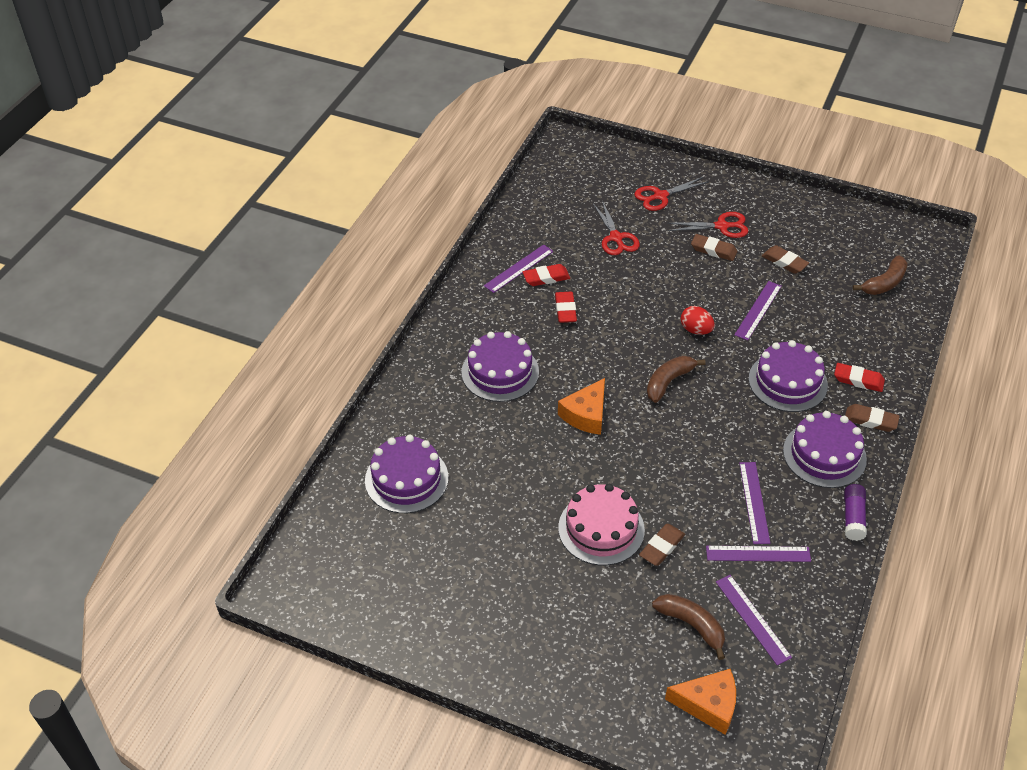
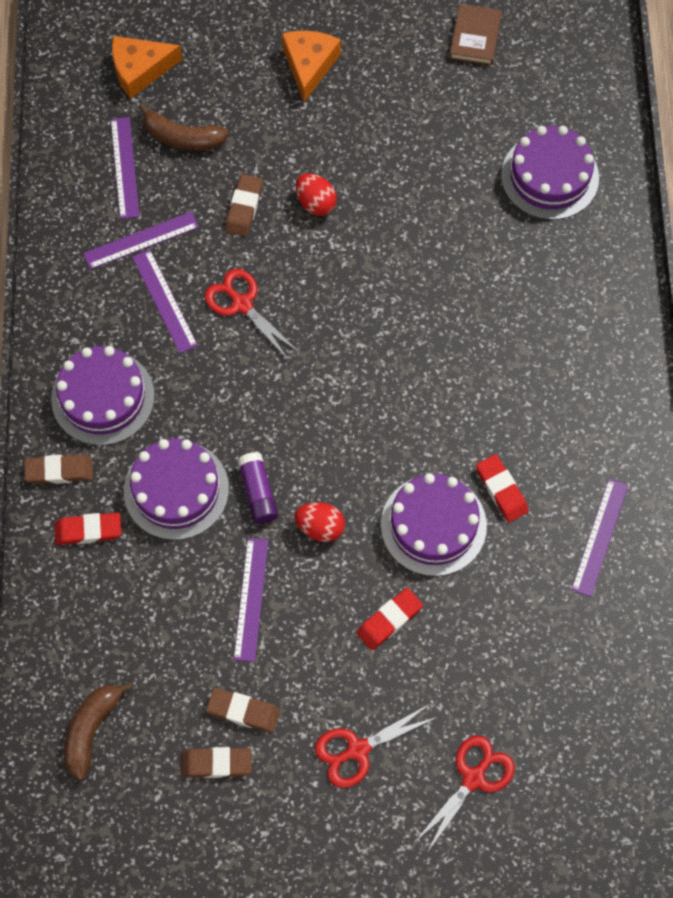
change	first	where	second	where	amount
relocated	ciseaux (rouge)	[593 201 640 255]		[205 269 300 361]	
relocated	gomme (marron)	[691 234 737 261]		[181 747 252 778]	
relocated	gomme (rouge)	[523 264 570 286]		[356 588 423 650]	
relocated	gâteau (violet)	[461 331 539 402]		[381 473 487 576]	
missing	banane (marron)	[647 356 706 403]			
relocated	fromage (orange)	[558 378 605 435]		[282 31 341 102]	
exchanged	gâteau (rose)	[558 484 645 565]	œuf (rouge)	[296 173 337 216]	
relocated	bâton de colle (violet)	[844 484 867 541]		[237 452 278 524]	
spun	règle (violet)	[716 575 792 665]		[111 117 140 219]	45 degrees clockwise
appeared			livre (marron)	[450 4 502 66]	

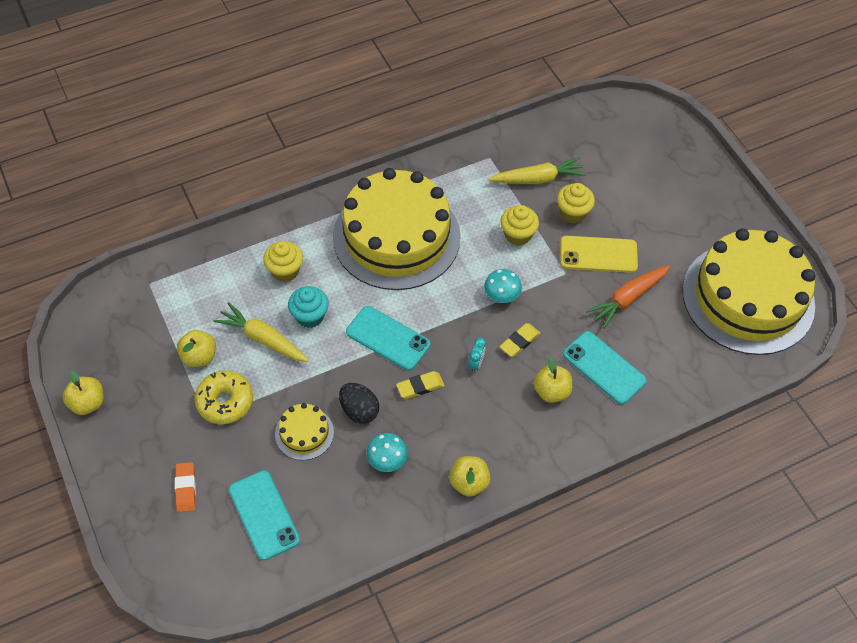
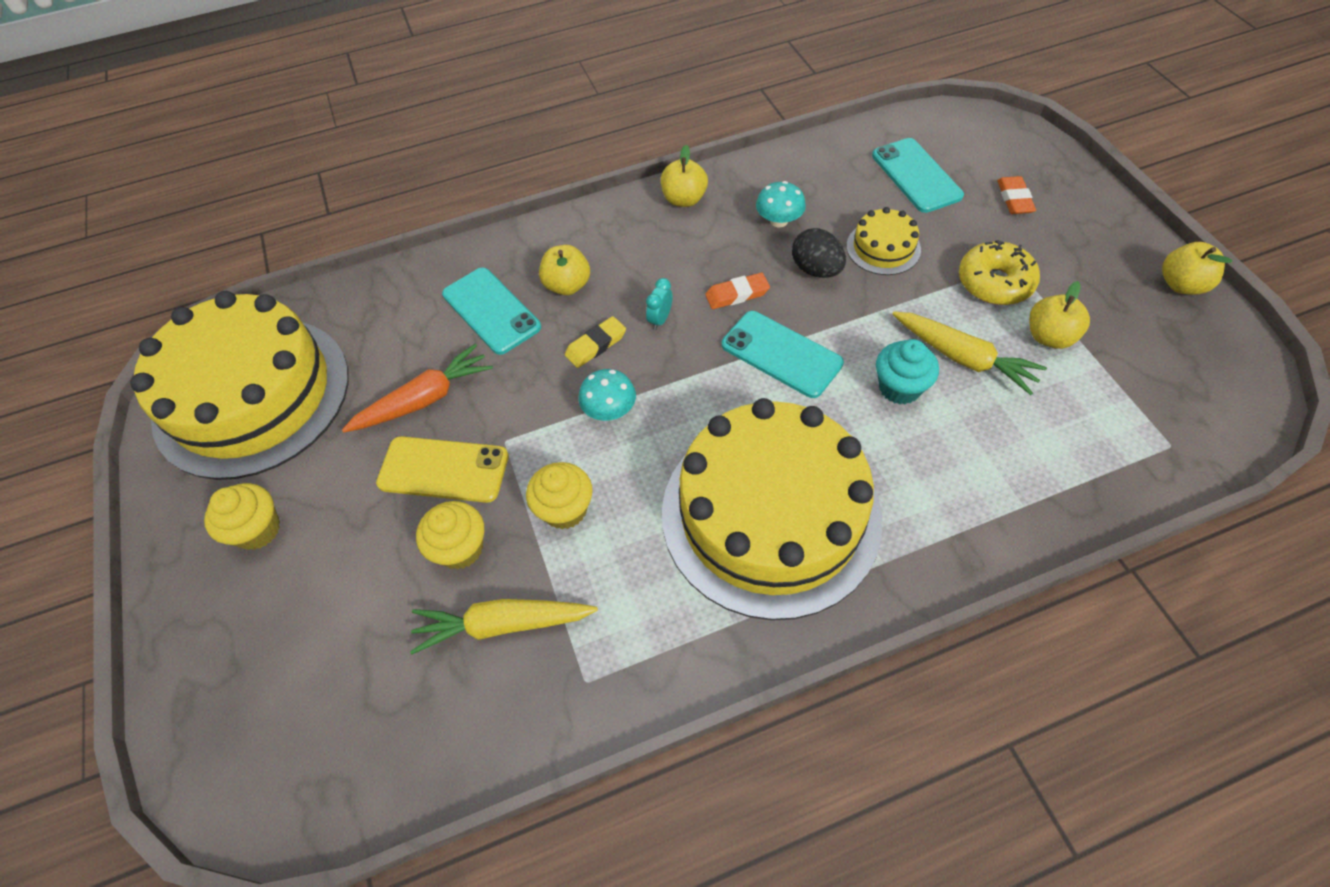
change	first	where	second	where	amount
relocated	muffin (jaune)	[263 241 303 282]		[204 483 280 550]	
colour	gomme (jaune)	[396 371 445 399]	gomme (orange)	[705 273 770 309]	

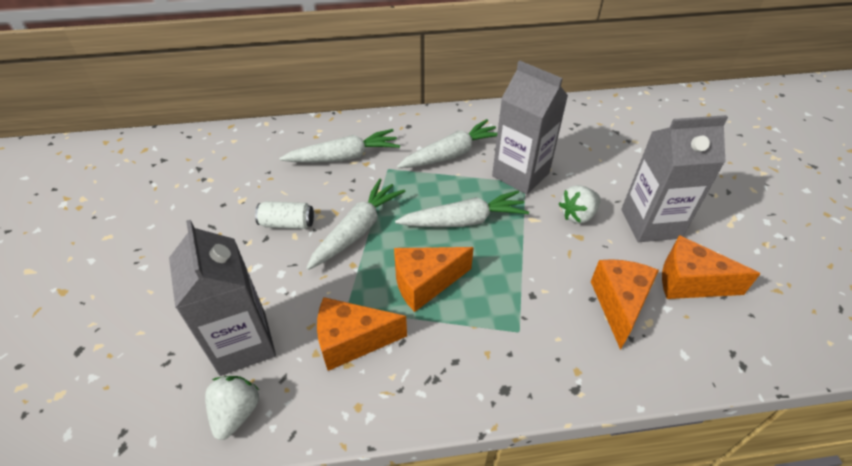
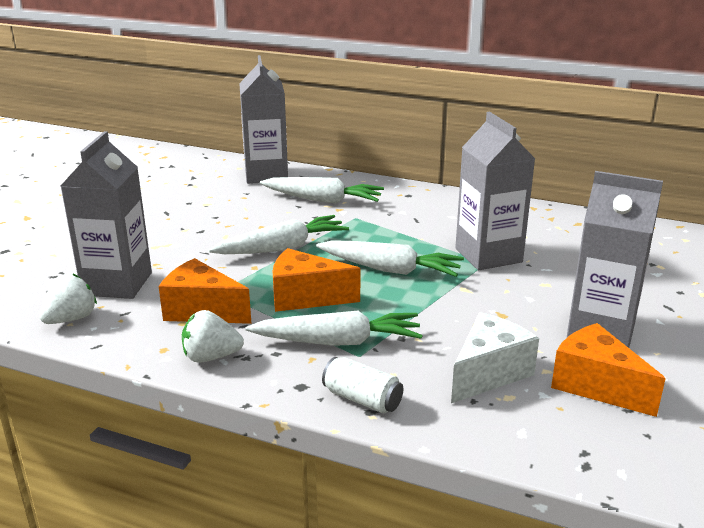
change	first	where	second	where	amount
relocated	carotte (blanc)	[397 119 497 168]		[246 311 423 346]	
relocated	fraise (blanc)	[559 185 601 224]		[182 310 244 363]	
relocated	canette (blanc)	[255 201 314 229]		[322 357 403 413]	
colour	fromage (orange)	[591 259 659 350]	fromage (blanc)	[451 312 539 403]	
appeared			brique de lait (gris)	[239 55 288 184]	

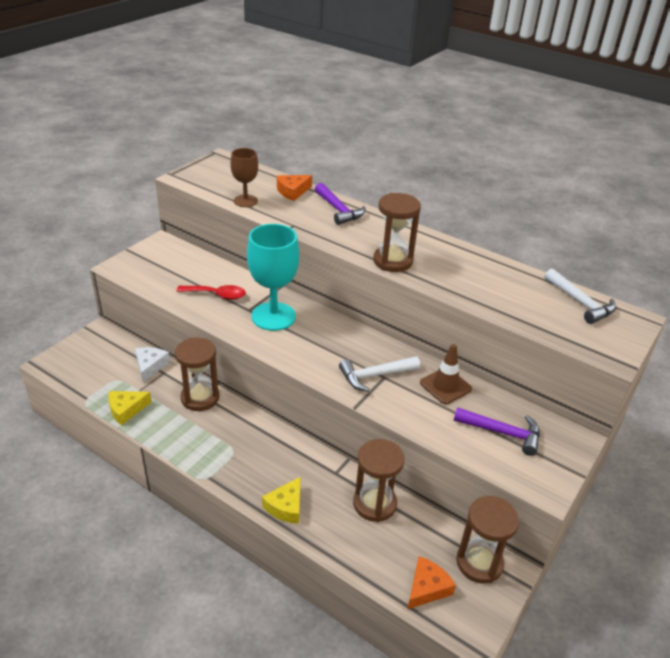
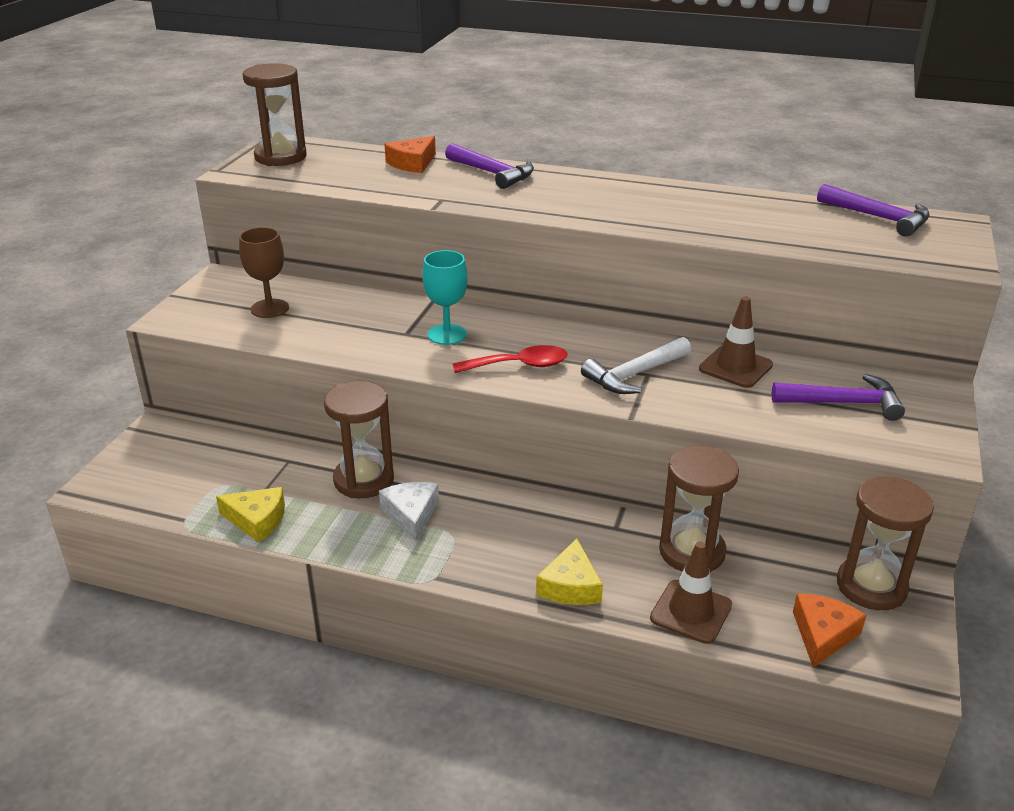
change	first	where	second	where	amount
relocated	verre à pied (marron)	[230 148 258 207]		[239 227 289 318]	
relocated	sablier (marron)	[373 193 421 272]		[243 63 307 166]	
size	verre à pied (turquoise)	[247 224 299 331]		[423 250 468 345]	x0.58
colour	marteau (blanc)	[544 269 616 324]	marteau (violet)	[817 184 930 237]	
relocated	cuillère (rouge)	[177 285 246 300]		[453 345 567 373]	
relocated	fromage (blanc)	[135 347 170 382]		[379 482 439 542]	
spun	fromage (jaune)	[108 391 152 425]		[216 487 285 543]	120 degrees counterclockwise
appeared			cône de chantier (marron)	[650 541 732 644]	

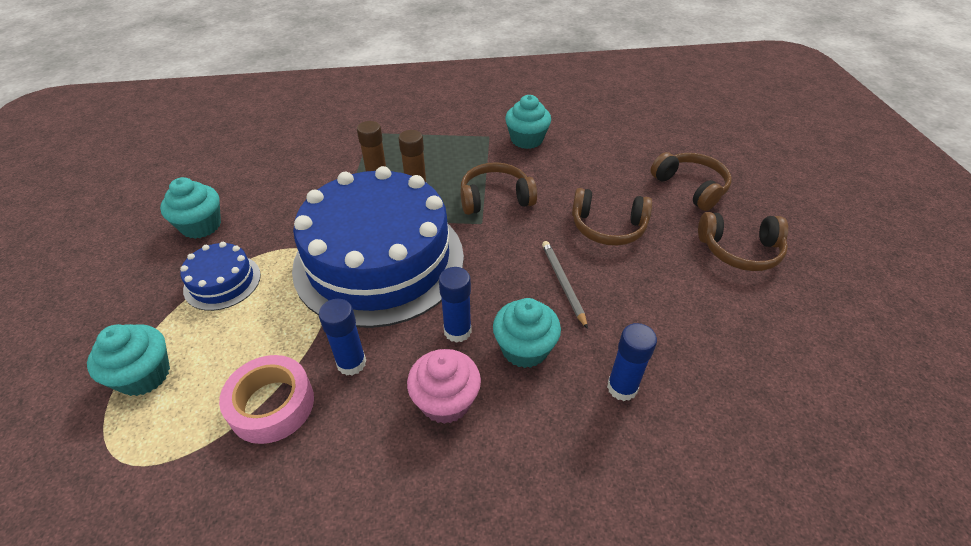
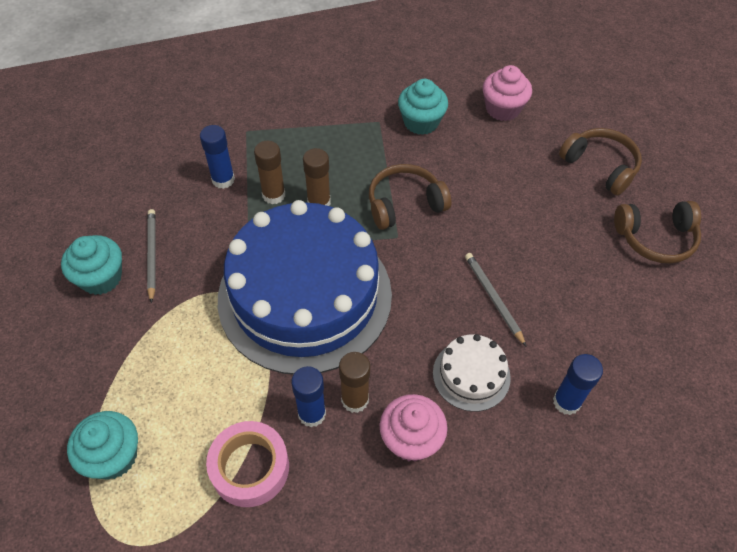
change	first	where	second	where	amount
missing	casque audio (marron)	[572 188 652 246]			
missing	gâteau (bleu)	[180 242 261 311]			
relocated	bâton de colle (bleu)	[439 267 472 343]		[200 125 235 189]	
exchanged	muffin (turquoise)	[493 298 561 368]	gâteau (blanc)	[433 334 511 412]	
appeared			muffin (rose)	[483 65 532 121]	
appeared			crayon (gris)	[147 209 156 303]	
appeared			bâton de colle (marron)	[339 352 370 413]	

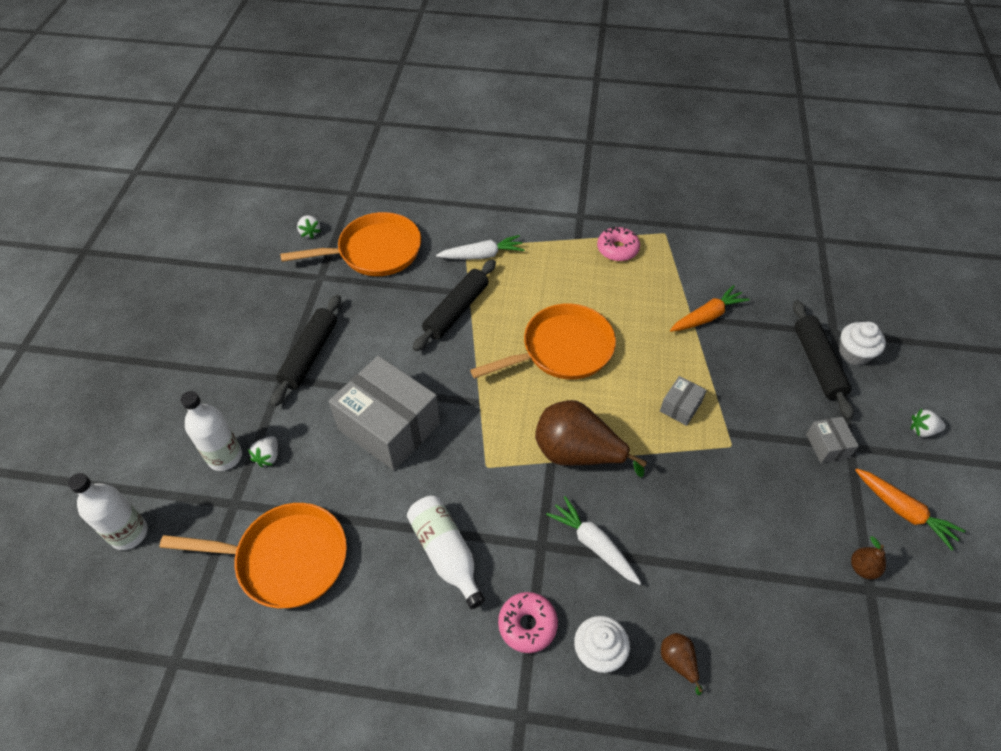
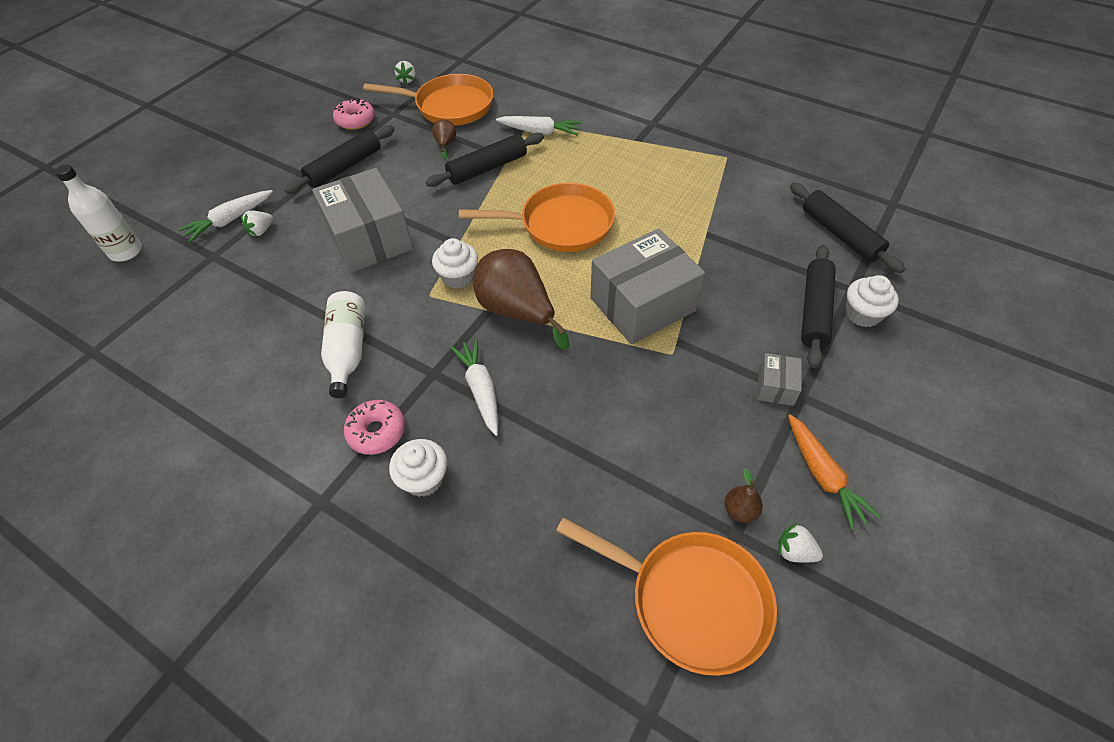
change	first	where	second	where	amount
relocated	beignet (rose)	[597 227 640 261]		[333 98 375 130]	
missing	carotte (orange)	[670 285 750 332]			
size	boîte (gris)	[660 376 707 426]		[591 228 705 344]	x2.24
exchanged	bouteille (blanc)	[181 391 242 471]	carotte (blanc)	[178 190 273 242]	
relocated	fraise (blanc)	[911 409 946 437]		[778 523 823 563]	
relocated	poêle (orange)	[160 503 347 608]		[556 517 777 676]	
relocated	poire (marron)	[661 633 703 695]		[432 119 456 160]	
appeared			rouleau à pâtisserie (noir)	[790 183 905 273]	
appeared			muffin (blanc)	[432 238 478 289]	

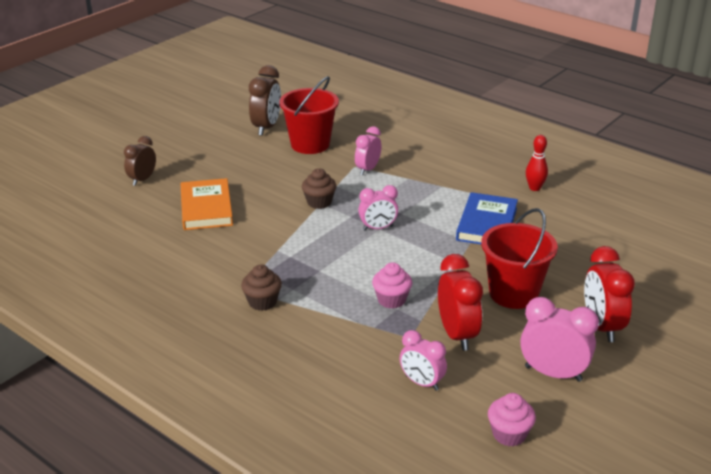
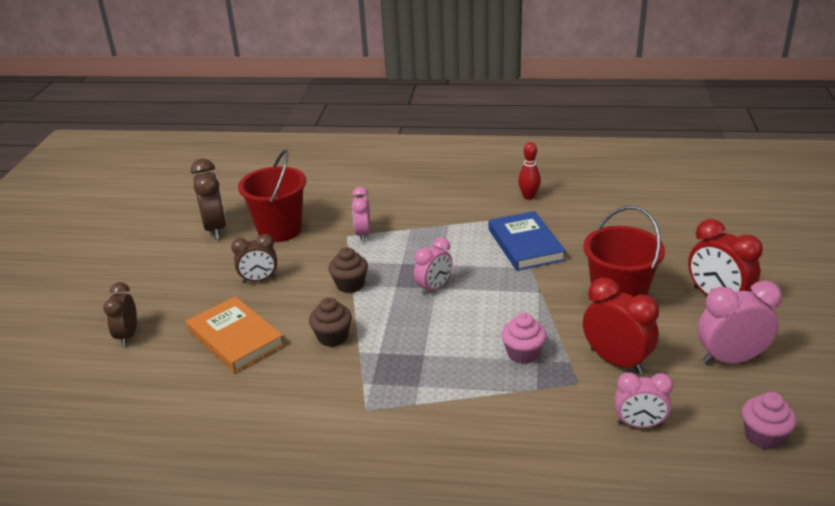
change	first	where	second	where	amount
relocated	muffin (marron)	[241 264 282 311]		[309 298 352 347]	
appeared			réveil (marron)	[231 234 277 283]	

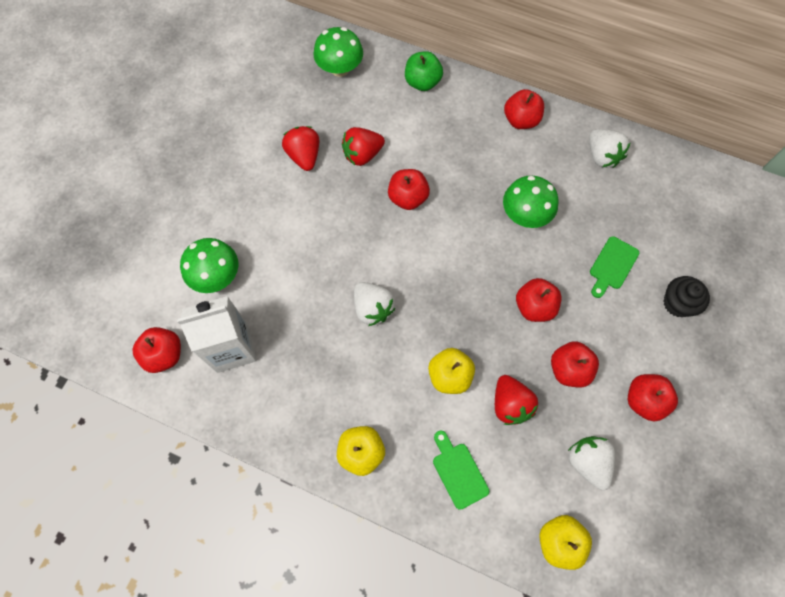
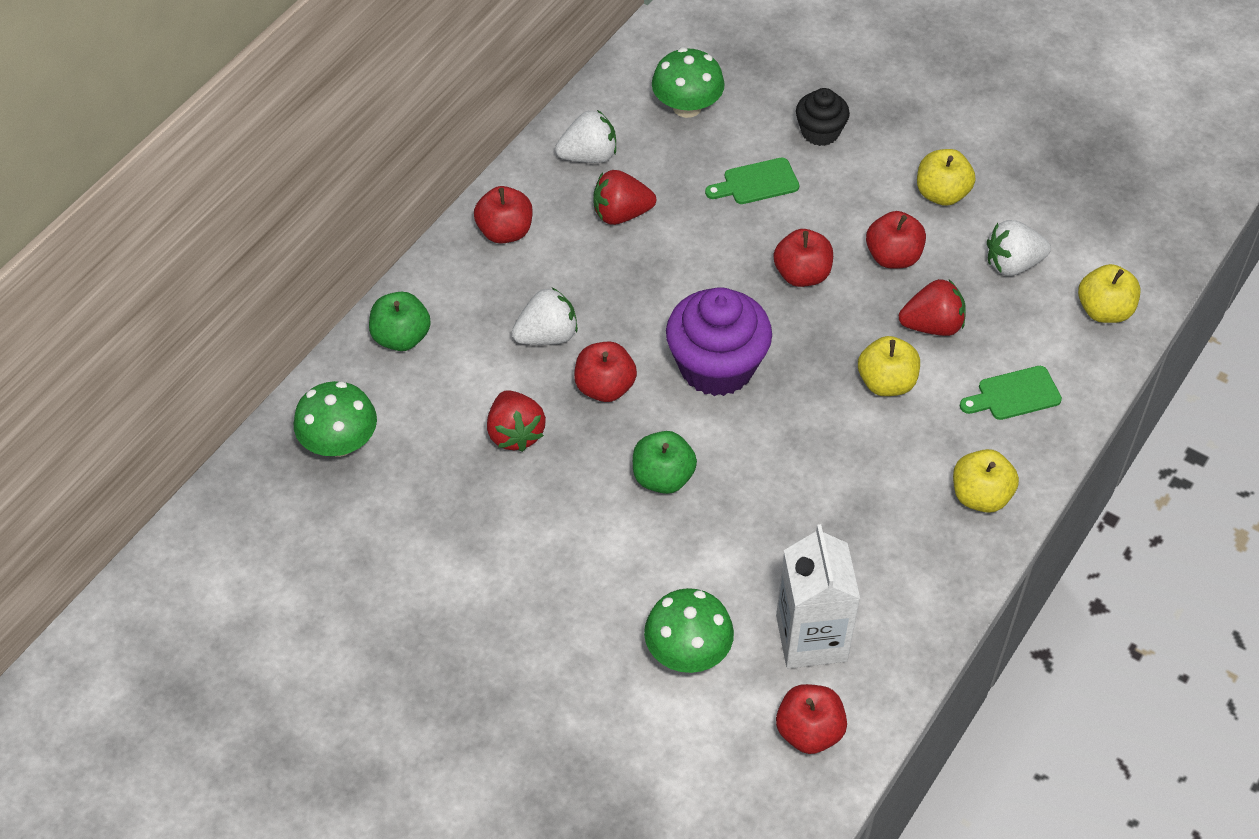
change	first	where	second	where	amount
relocated	fraise (rouge)	[282 126 319 171]		[593 170 656 225]	
relocated	champignon (vert)	[503 176 559 228]		[652 47 725 118]	
spun	planche à découper (vert)	[590 236 639 298]		[705 157 799 204]	120 degrees clockwise
relocated	fraise (blanc)	[354 282 396 326]		[512 288 578 345]	
colour	pomme (rouge)	[628 374 678 421]	pomme (jaune)	[917 149 975 206]	
appeared			muffin (violet)	[666 287 772 396]	
appeared			pomme (vert)	[633 431 697 494]	

